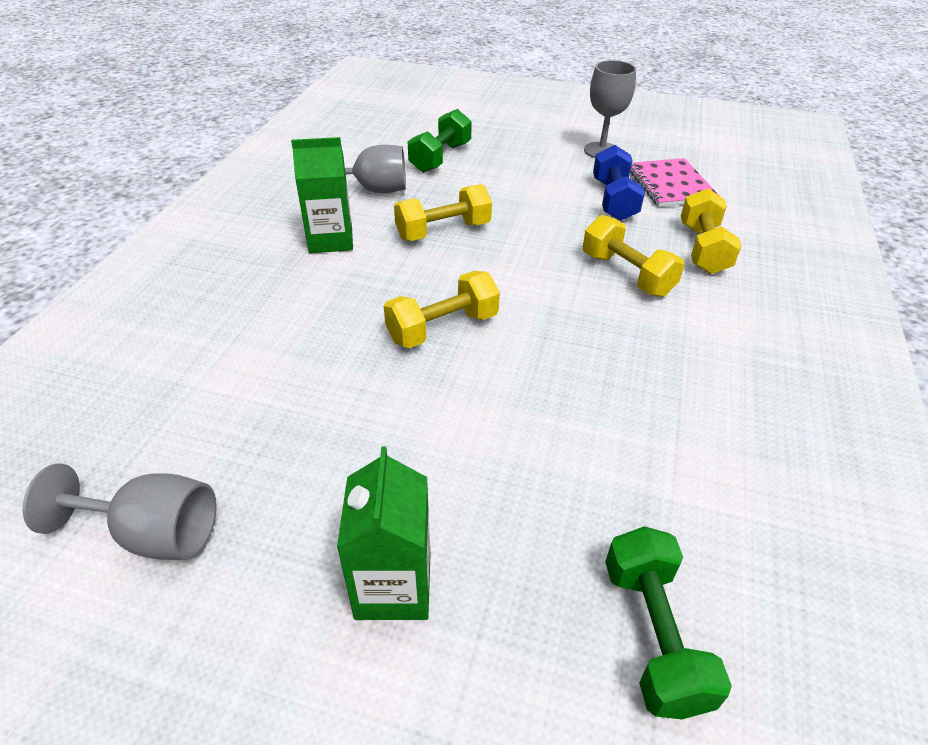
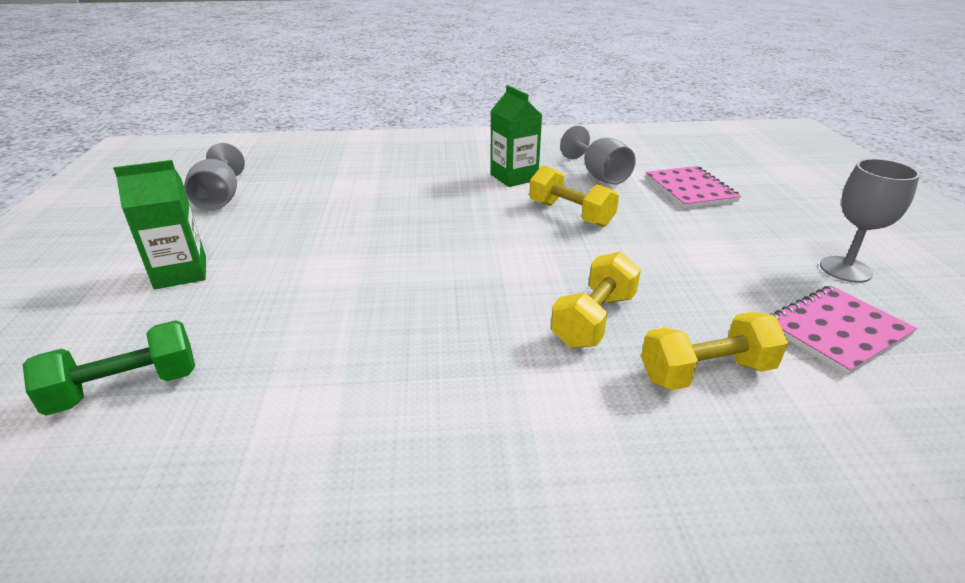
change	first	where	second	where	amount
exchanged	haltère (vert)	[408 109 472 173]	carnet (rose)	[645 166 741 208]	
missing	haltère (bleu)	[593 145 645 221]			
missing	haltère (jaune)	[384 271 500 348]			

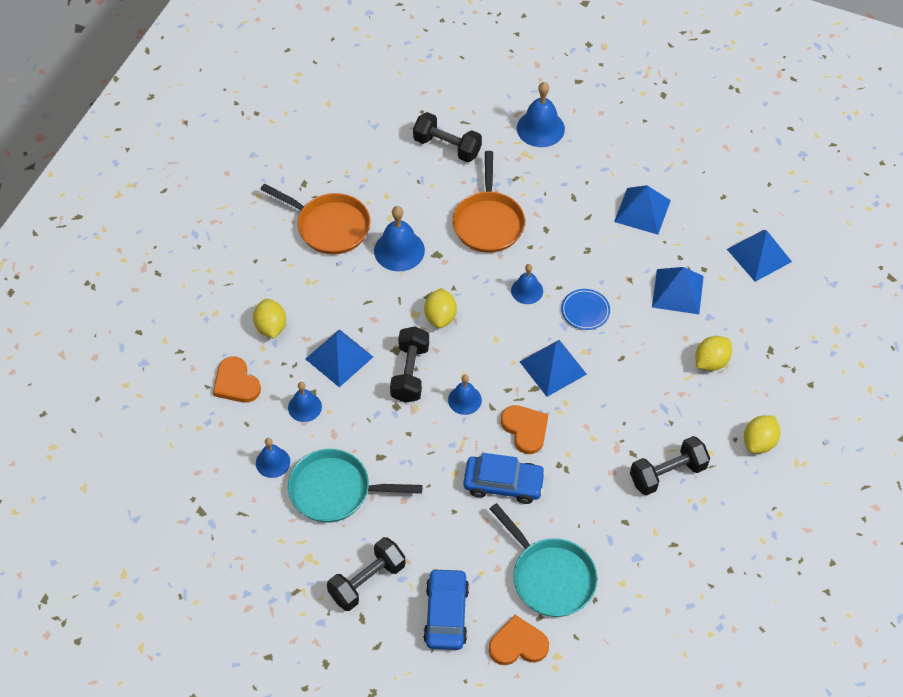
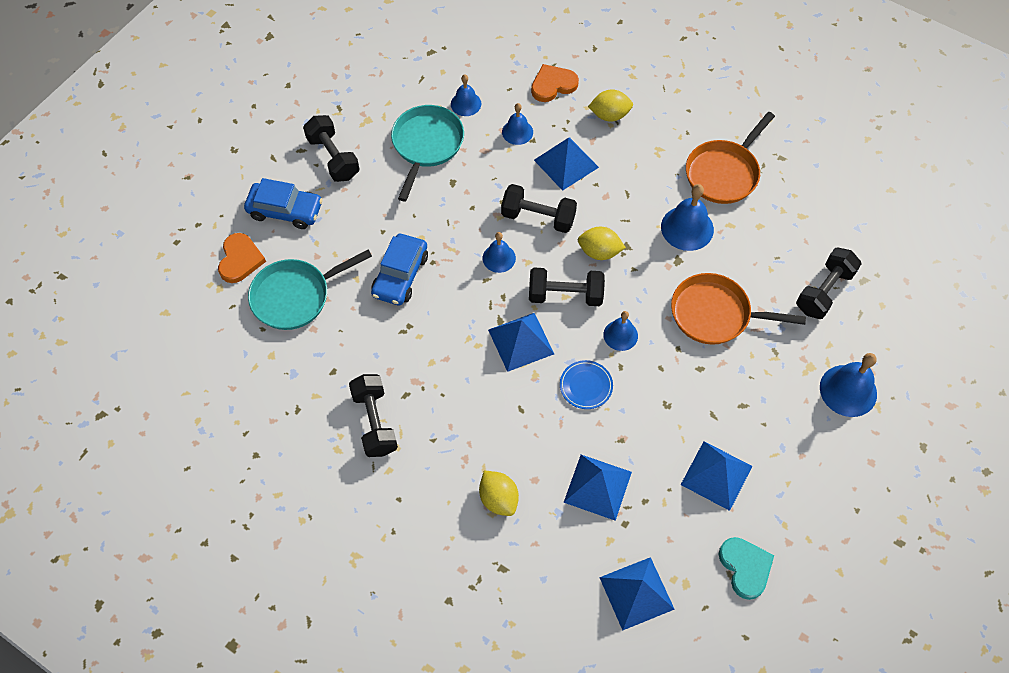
change	first	where	second	where	amount
missing	cœur (orange)	[501 405 548 454]			
missing	citron (jaune)	[744 415 780 454]			
appeared			haltère (noir)	[529 268 605 306]	
appeared			cœur (turquoise)	[719 537 774 600]	

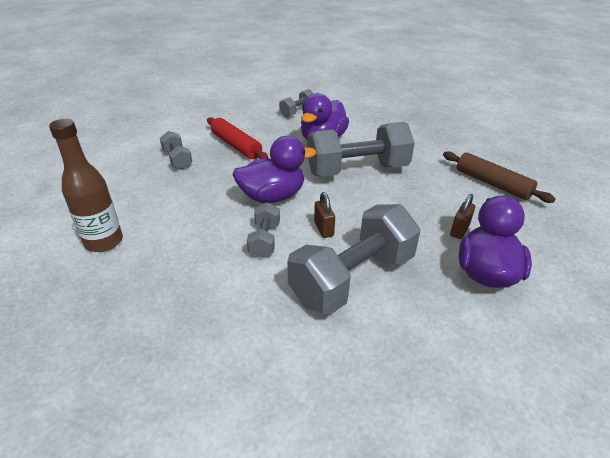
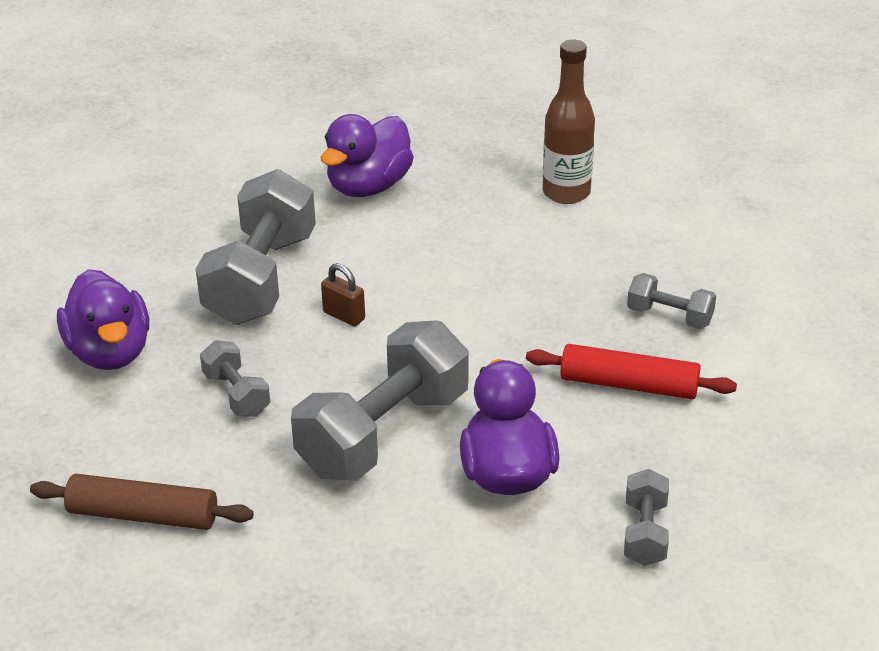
change	first	where	second	where	amount
relocated	canard (violet)	[233 136 316 203]		[321 114 414 197]	
missing	cadenas (marron)	[450 194 475 239]			
relocated	haltère (gris)	[247 202 280 258]		[200 340 270 417]	

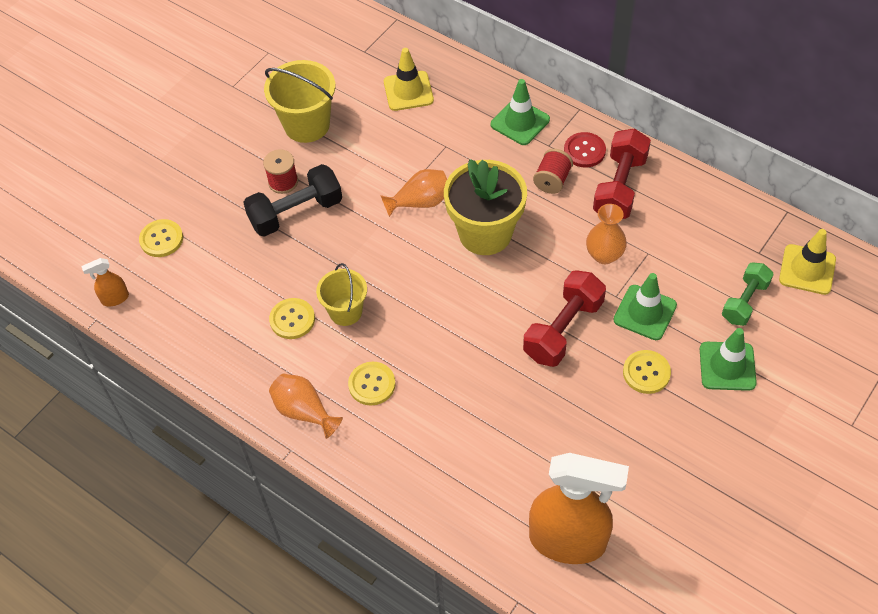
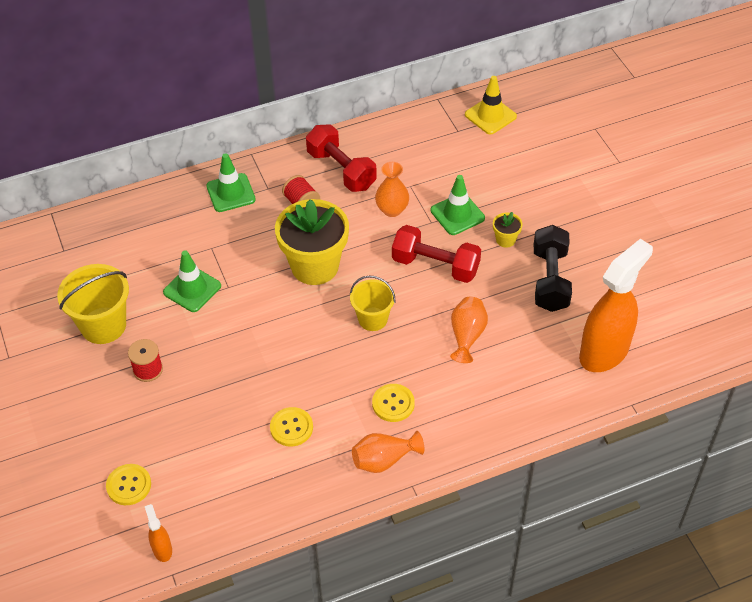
change	first	where	second	where	amount
missing	cône de chantier (jaune)	[384 48 434 111]			
missing	bouton (rouge)	[564 132 606 168]			
relocated	haltère (noir)	[243 164 342 237]		[534 225 572 312]	
relocated	vase (orange)	[380 169 447 217]		[450 297 488 363]	
spun	vaporisateur (orange)	[81 258 129 307]		[145 504 172 562]	150 degrees clockwise
missing	haltère (vert)	[722 262 774 326]			
relocated	seau (jaune)	[316 263 367 326]		[350 276 395 331]	
spun	haltère (rouge)	[523 270 606 367]		[392 225 481 283]	45 degrees counterclockwise
relocated	cône de chantier (vert)	[700 328 757 391]		[163 250 221 312]	
exchanged	bouton (jaune)	[623 350 671 394]	pot de fleurs (jaune)	[493 212 523 248]	

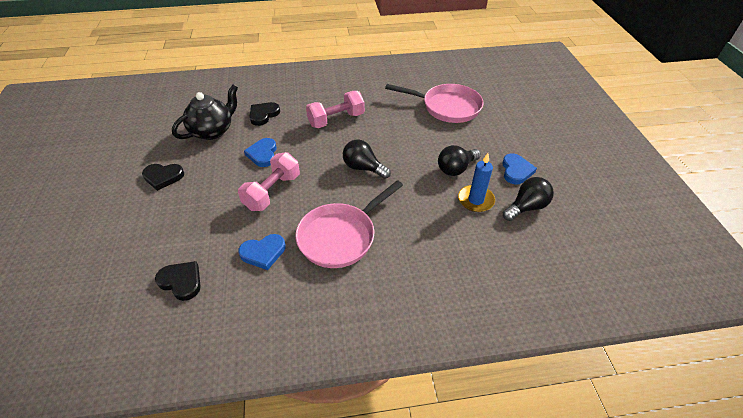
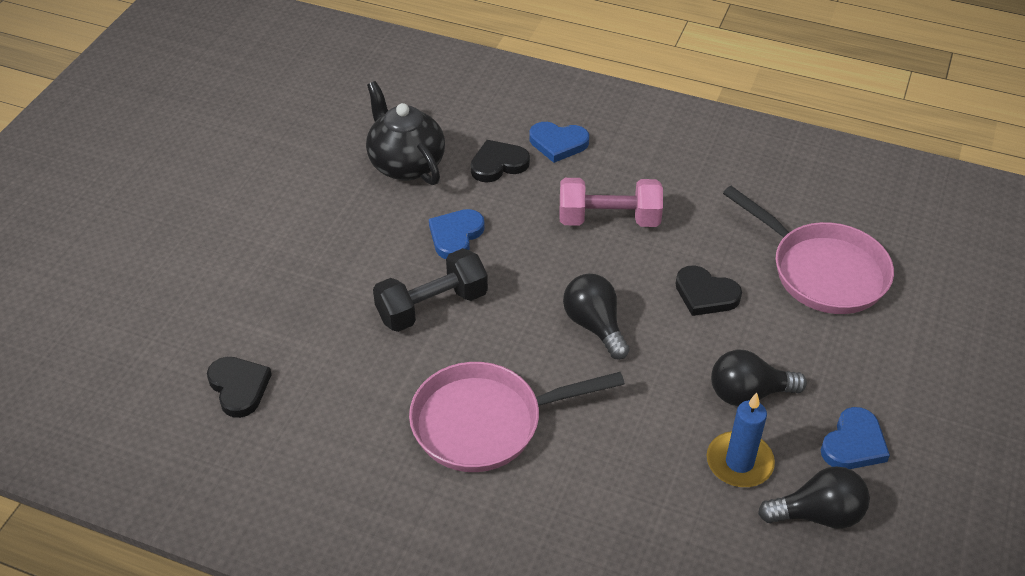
change	first	where	second	where	amount
spun	théière (noir)	[172 85 238 140]		[366 81 445 185]	105 degrees counterclockwise
colour	haltère (rose)	[238 152 300 211]	haltère (noir)	[373 248 488 332]	
relocated	cœur (noir)	[142 164 184 191]		[675 265 742 316]	
relocated	cœur (bleu)	[238 234 286 270]		[529 122 589 163]	

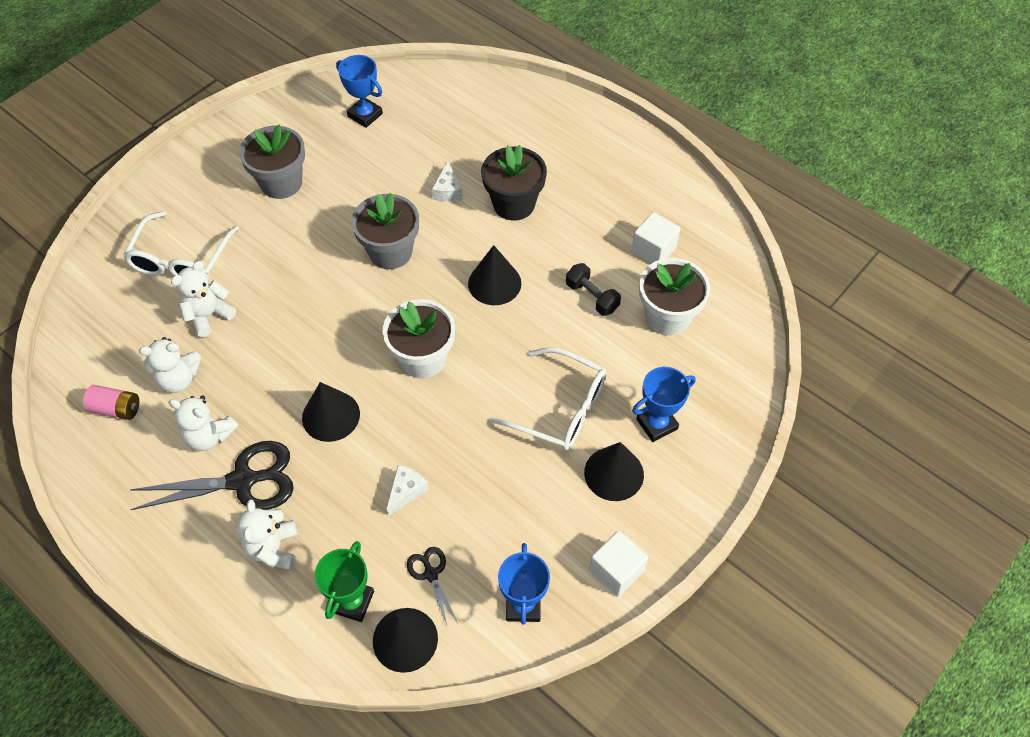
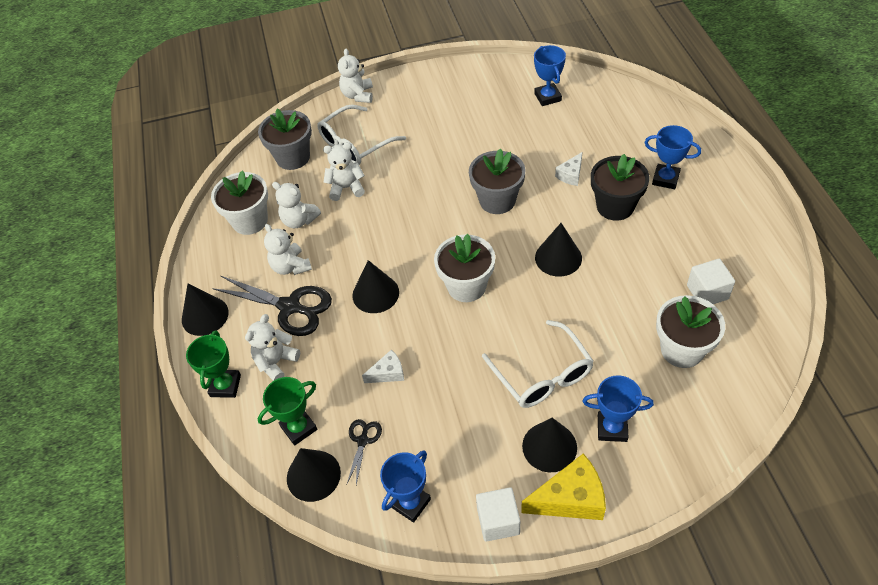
change	first	where	second	where	amount
relocated	pot de fleurs (gris)	[239 125 305 199]		[258 109 312 170]	
missing	haltère (noir)	[566 263 621 316]			
exchanged	pile (rose)	[83 385 139 420]	pot de fleurs (blanc)	[211 170 268 235]	
appeared			ours en peluche (blanc)	[338 48 373 103]	
appeared			trophée (bleu)	[644 125 701 189]	
appeared			cône (noir)	[182 284 229 336]	
appeared			trophée (vert)	[186 330 241 398]	
appeared			fromage (jaune)	[521 453 606 520]	

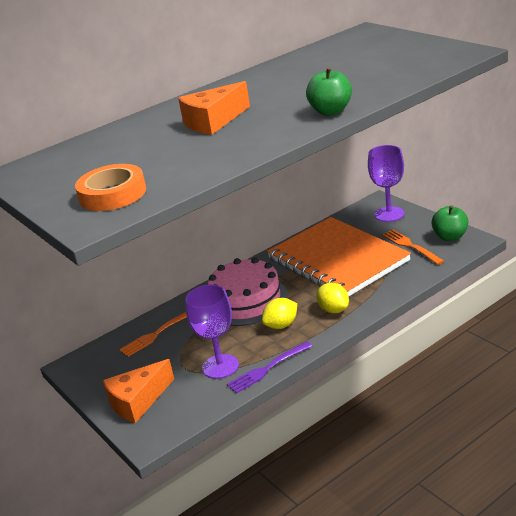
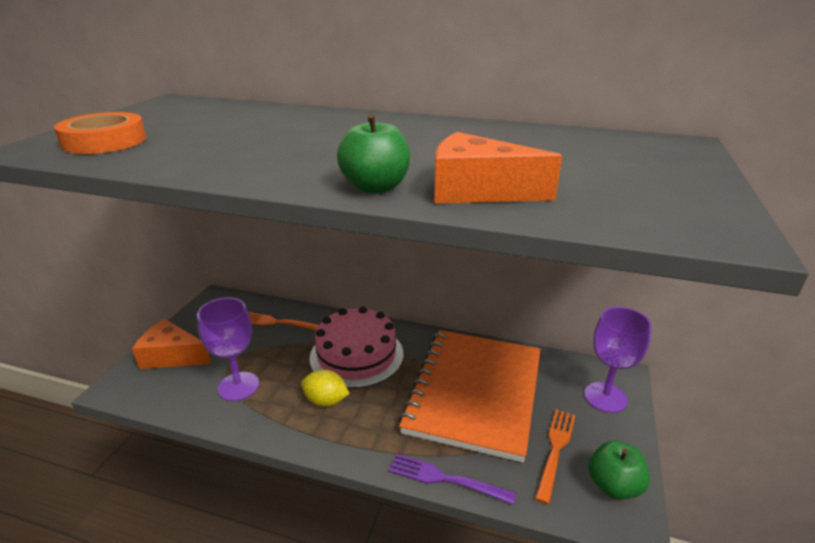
change	first	where	second	where	amount
relocated	fromage (orange)	[178 81 250 135]		[434 132 562 204]	
missing	citron (jaune)	[316 283 349 313]			
relocated	fourchette (violet)	[227 341 312 394]		[389 454 516 505]	

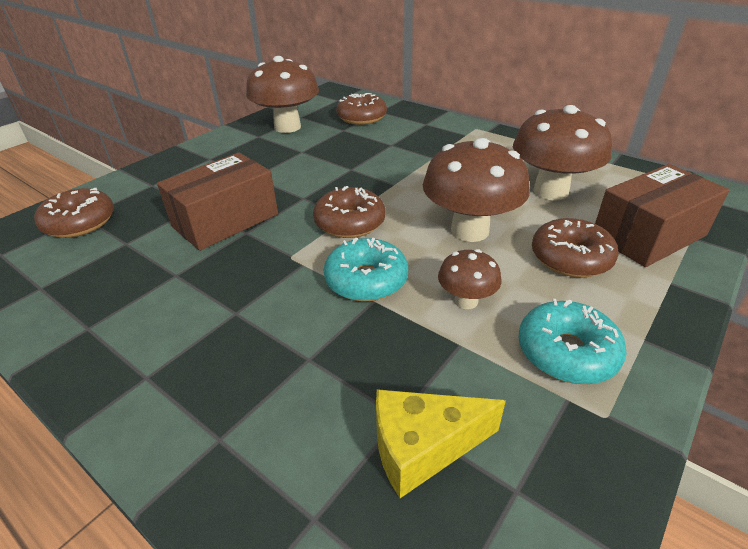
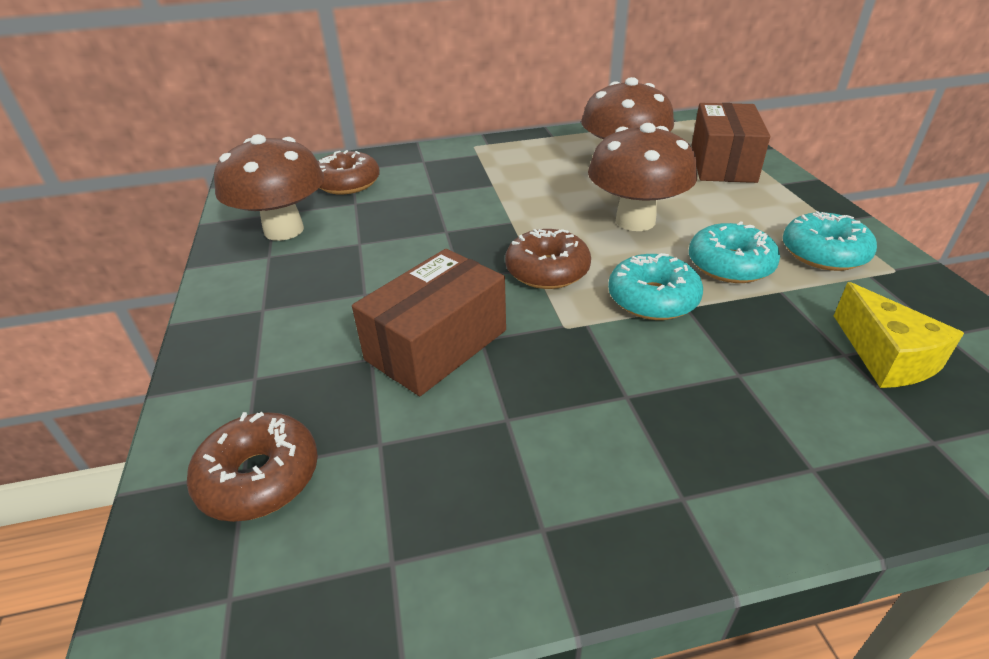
change	first	where	second	where	amount
spun	boîte (marron)	[157 153 278 251]		[352 249 506 396]	45 degrees clockwise
missing	beignet (marron)	[532 218 618 278]			
exchanged	champignon (marron)	[438 249 501 309]	beignet (turquoise)	[689 221 780 283]	
spun	fromage (jaune)	[376 389 506 498]		[834 282 964 388]	45 degrees counterclockwise

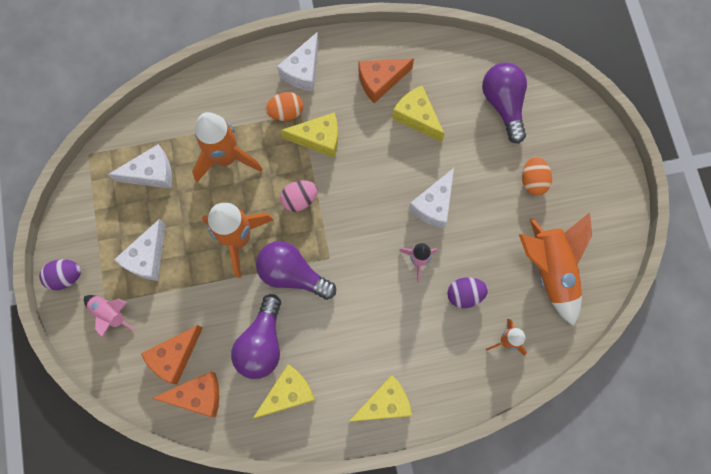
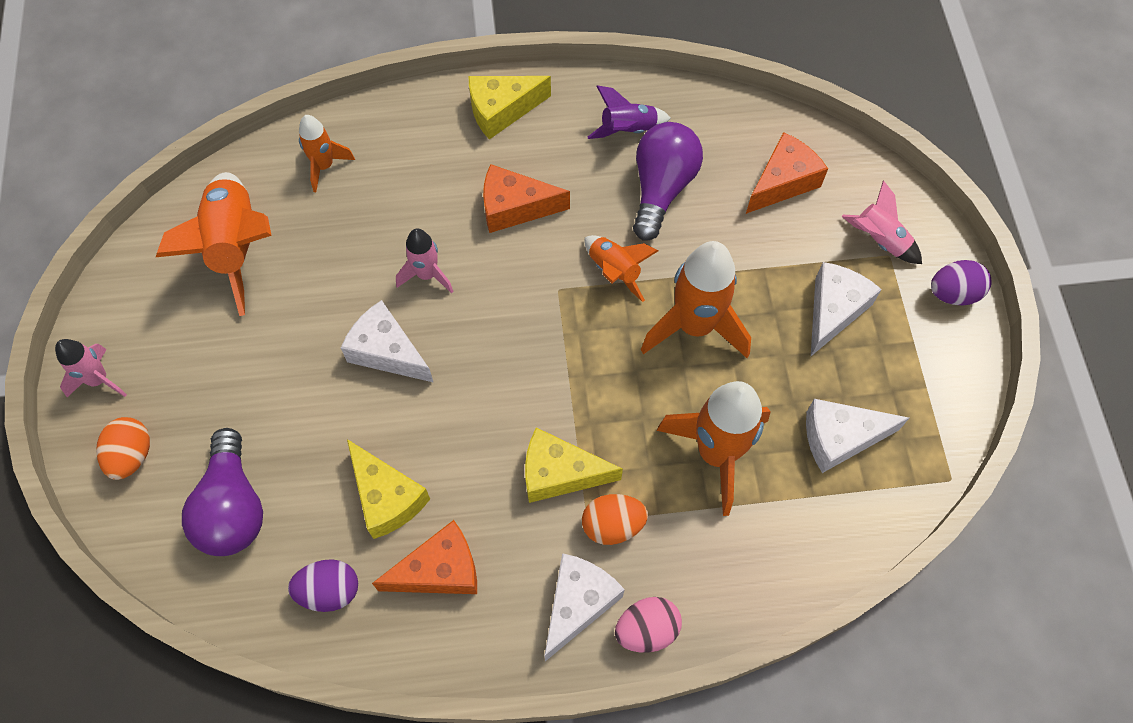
change	first	where	second	where	amount
relocated	œuf (orange)	[522 157 552 195]		[96 417 150 480]	
spun	fromage (blanc)	[409 168 454 228]		[341 300 434 383]	90 degrees counterclockwise
relocated	œuf (rose)	[280 180 318 212]		[615 597 682 653]	
exchanged	ampoule (violet)	[256 241 336 300]	fusée (orange)	[585 235 658 302]	
relocated	œuf (violet)	[447 277 488 308]		[288 559 358 612]	
exchanged	fromage (jaune)	[253 364 315 418]	fusée (violet)	[588 85 671 139]	
relocated	fromage (orange)	[153 372 219 417]		[483 164 570 233]	
appeared			fusée (rose)	[55 339 127 397]	

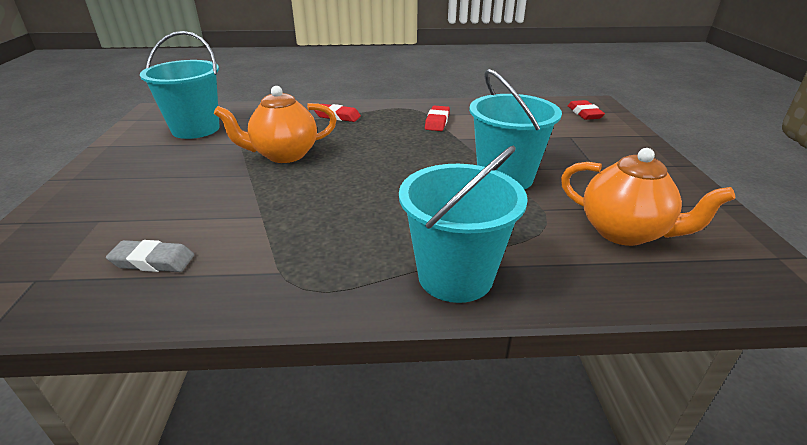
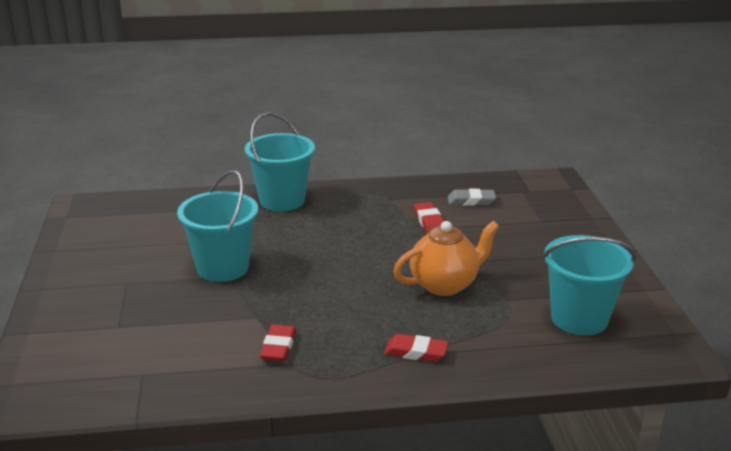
change	first	where	second	where	amount
relocated	gomme (rouge)	[568 100 605 120]		[414 202 444 233]	
missing	théière (orange)	[561 148 735 246]			

